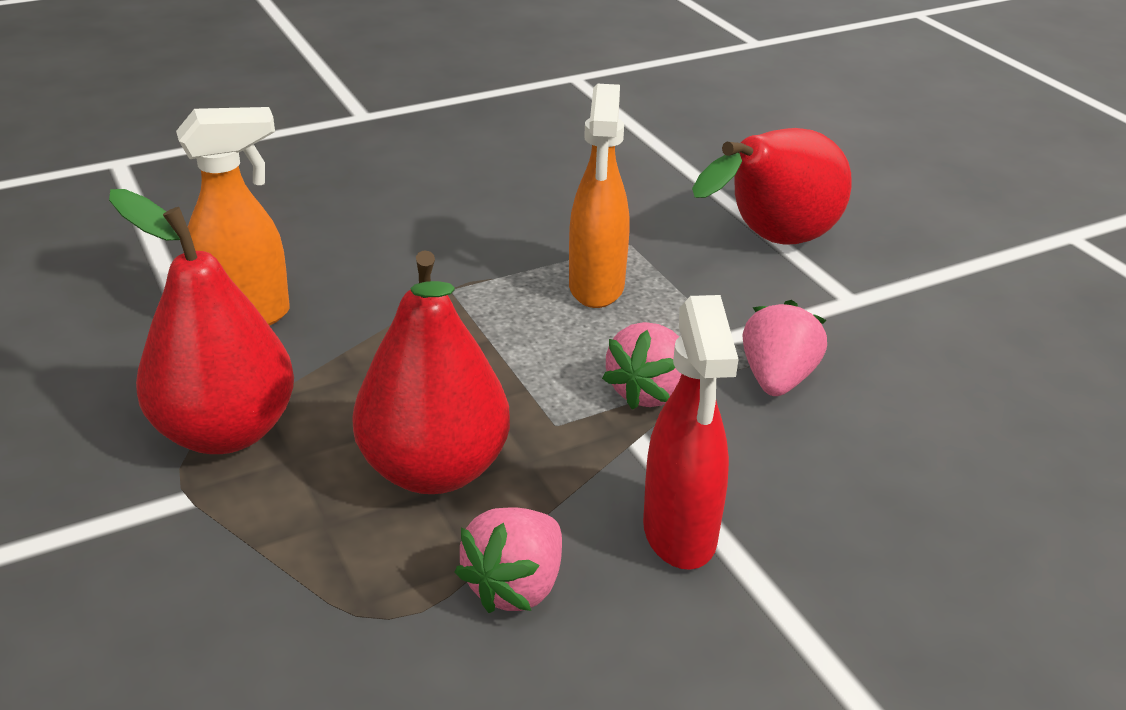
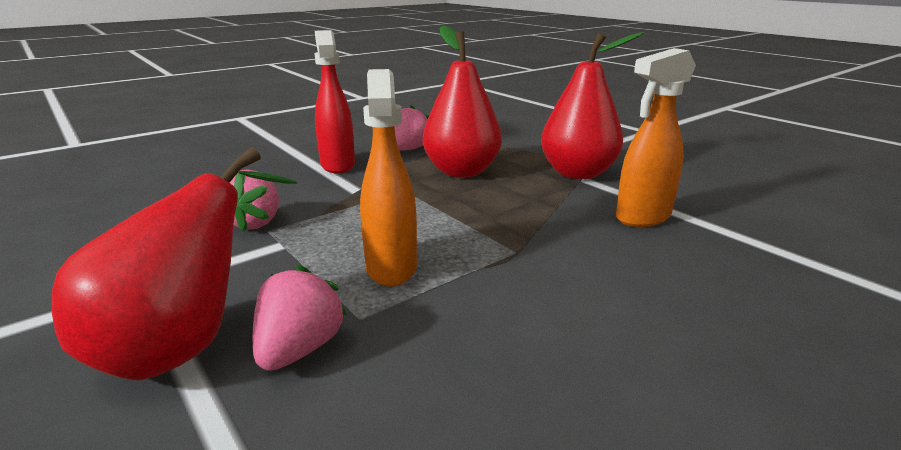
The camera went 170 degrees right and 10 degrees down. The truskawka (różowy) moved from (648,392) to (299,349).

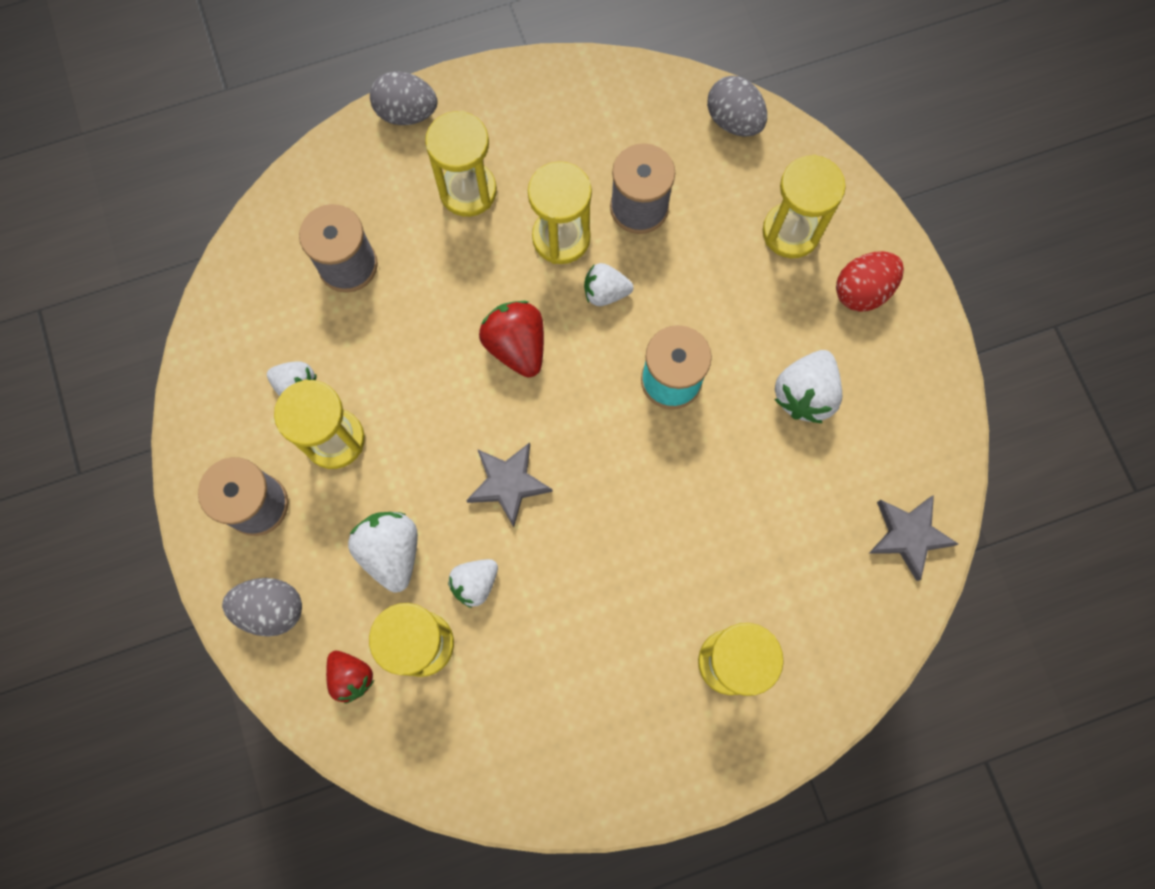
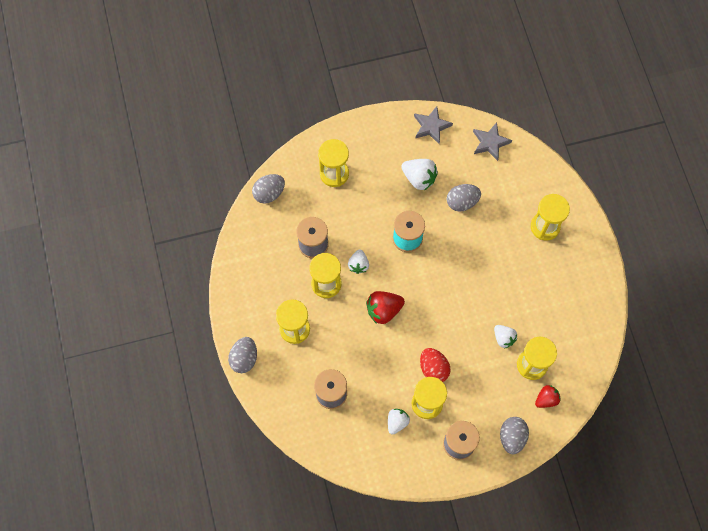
The camera went 85 degrees left and 5 degrees down. The gwiazda (szary) moved from (508,483) to (431,126). The jajko (czerwony) moved from (862,291) to (433,368). The jajko (szary) at (462,202) appeared. The truskawka (biały) at (391,552) disappeared.

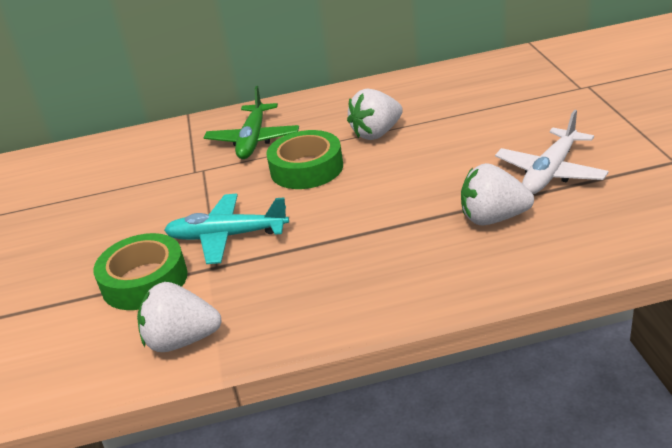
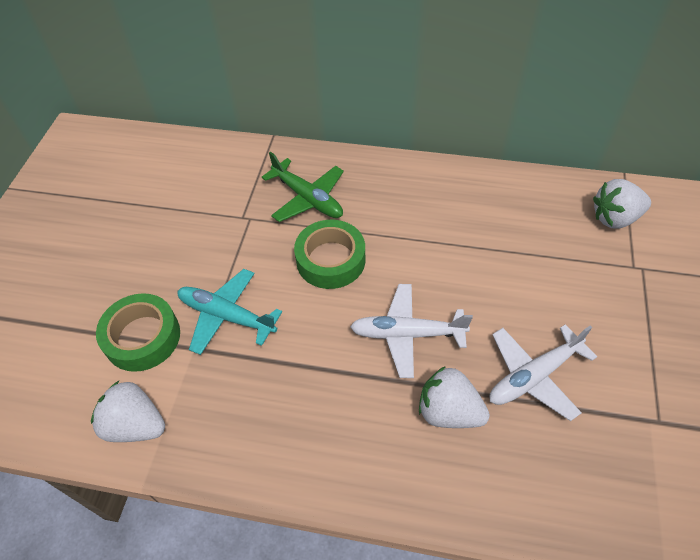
The camera went 20 degrees right and 20 degrees up. The samolot (zielony) at (253,140) turned 75 degrees counterclockwise. The samolot (biały) at (407,334) appeared. The truskawka (biały) moved from (377,133) to (615,218).

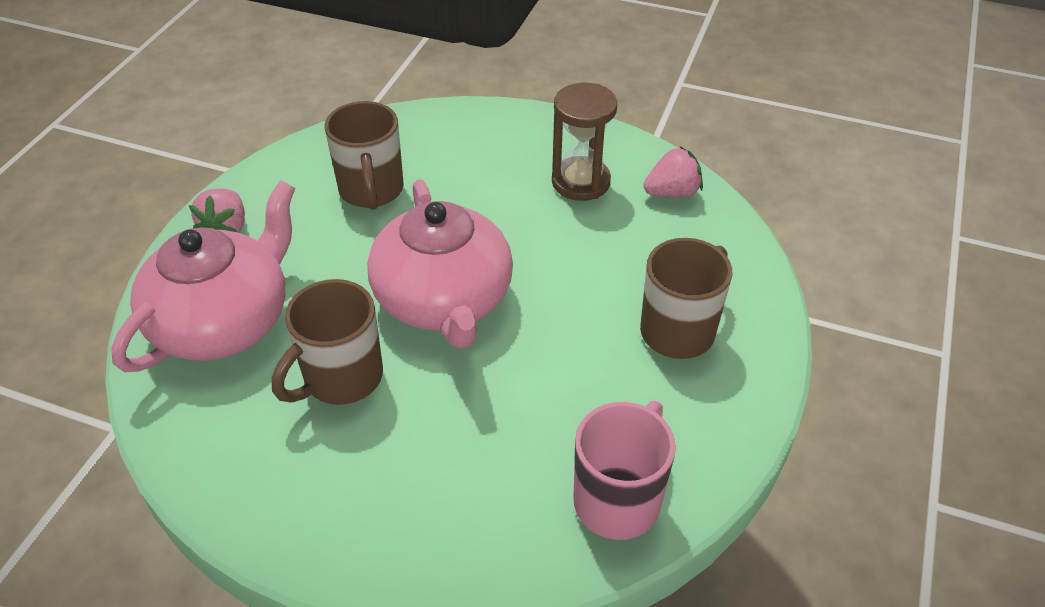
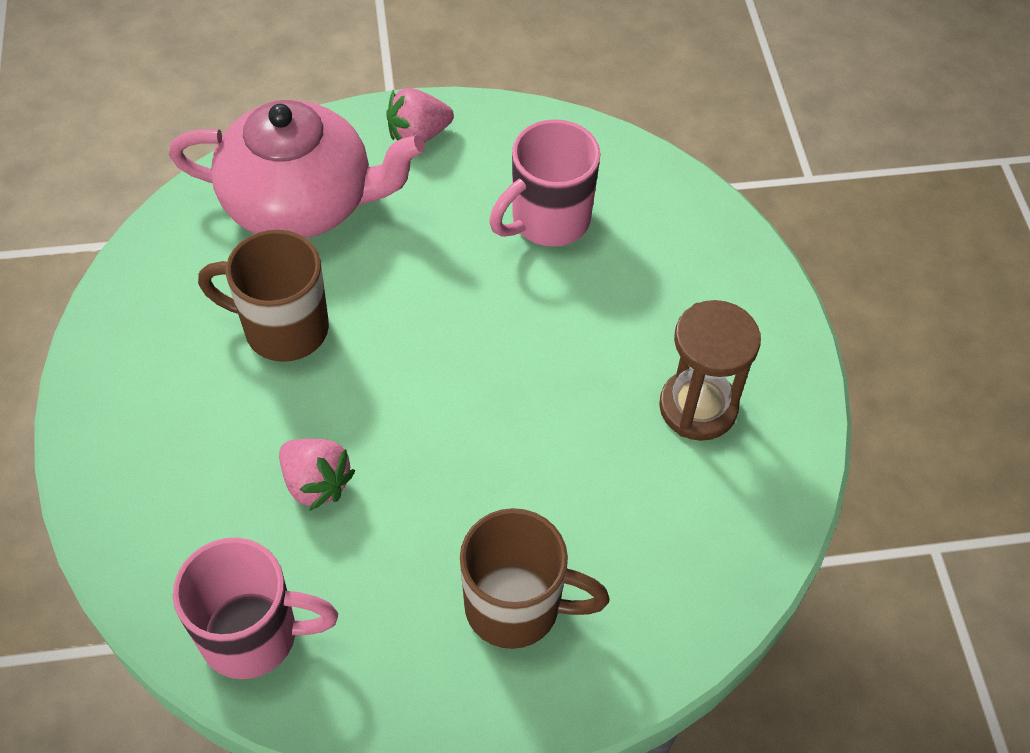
The camera went 60 degrees right and 10 degrees up. The truskawka (różowy) moved from (672,193) to (316,483). The kubek (brązowy) at (371,191) became the kubek (różowy) at (547,221). The imbryk (różowy) at (444,301) disappeared.

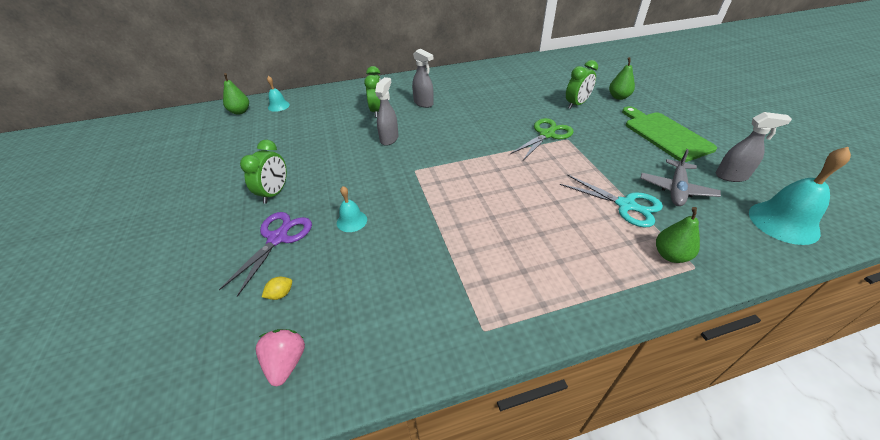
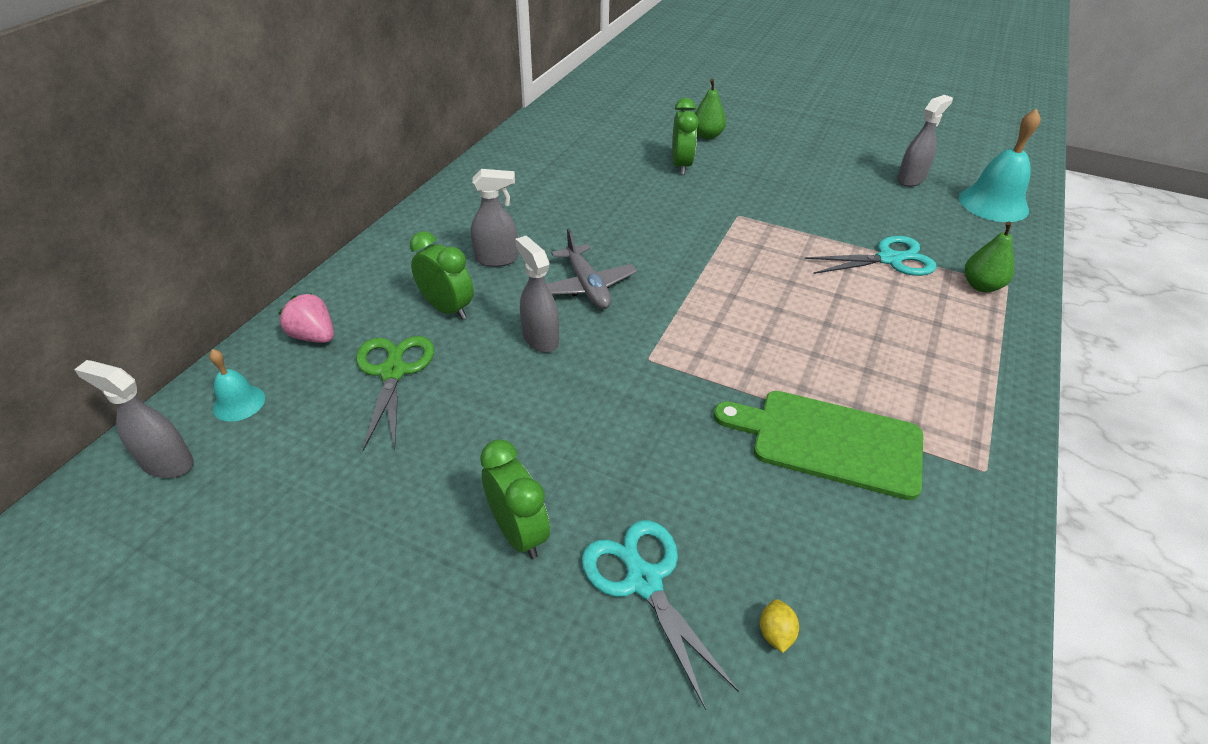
The camera went 50 degrees left and 0 degrees up. The gruszka (zielony) at (240,112) was replaced by the spryskiwacz (szary) at (167,463). The truskawka (różowy) moved from (286,363) to (314,336). The nożyczki (zielony) moved from (547,134) to (393,372). The samolot (szary) moved from (676,189) to (587,286). The nożyczki (fioletowy) at (278,238) became the nożyczki (turkusowy) at (644,581). The deska do krojenia (zielony) moved from (665,134) to (829,441). The dzwonek (turkusowy) at (352,221) disappeared.

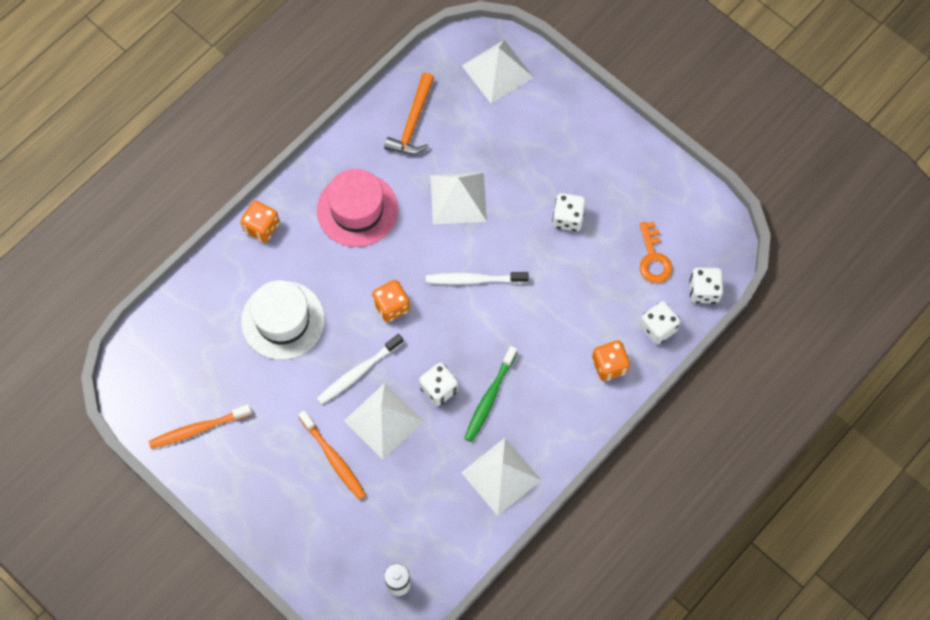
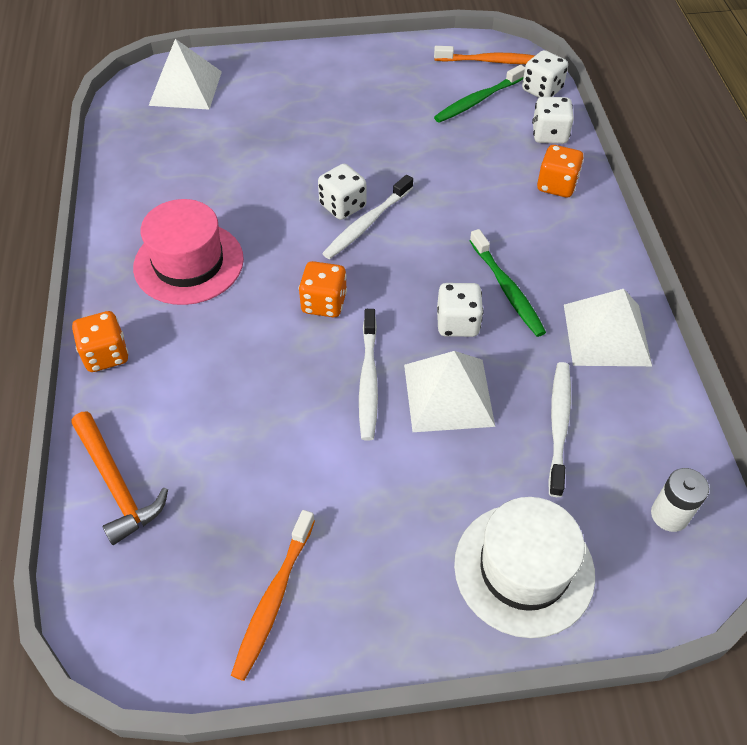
The camera went 50 degrees left and 15 degrees down. The młotek (pomarańczowy) moved from (412,123) to (117,485). The kostka do gry (biały) moved from (568,218) to (343,206). The szczoteczka do zębów (pomarańczowy) moved from (333,458) to (491,61). The klucz (pomarańczowy) at (653,258) was replaced by the szczoteczka do zębów (zielony) at (478,100). The kapelusz (biały) moved from (283,320) to (524,569). The szczoteczka do zębów (biały) at (558,426) appeared. The piramida (biały) at (458,198) disappeared.

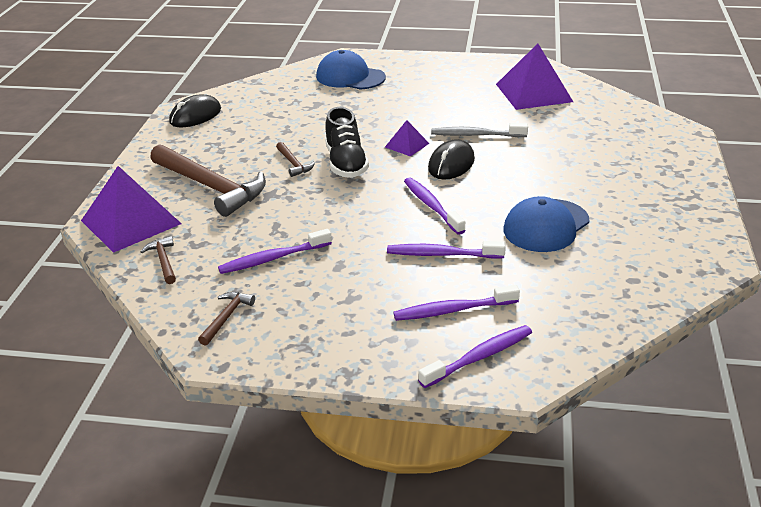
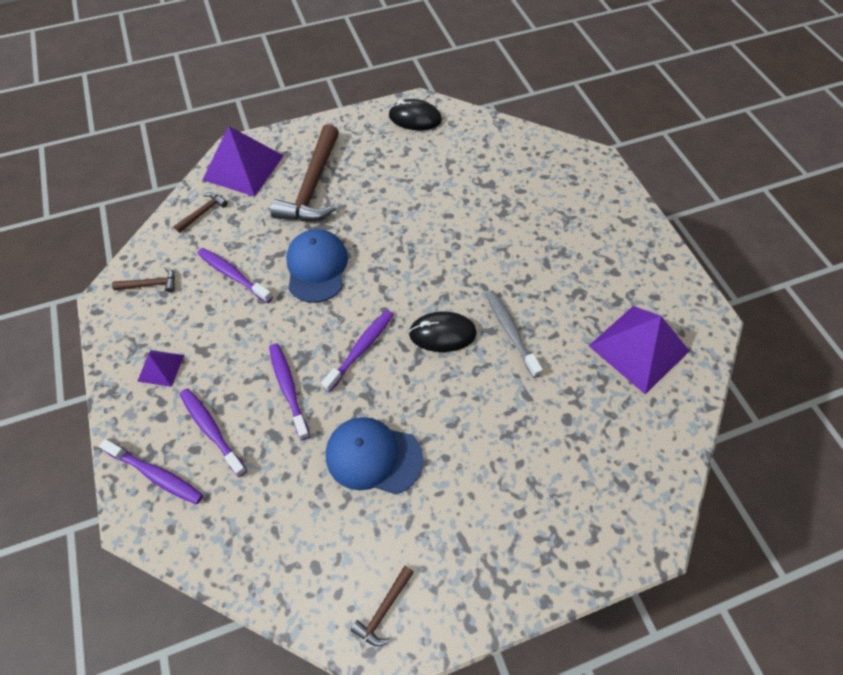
The camera went 60 degrees right and 25 degrees up. The piramida (fioletowy) moved from (407,145) to (161,368). The czapka (niebieski) moved from (350,77) to (317,267). The młotek (brązowy) moved from (293,164) to (384,609). The but (czarny) at (346,163) disappeared.

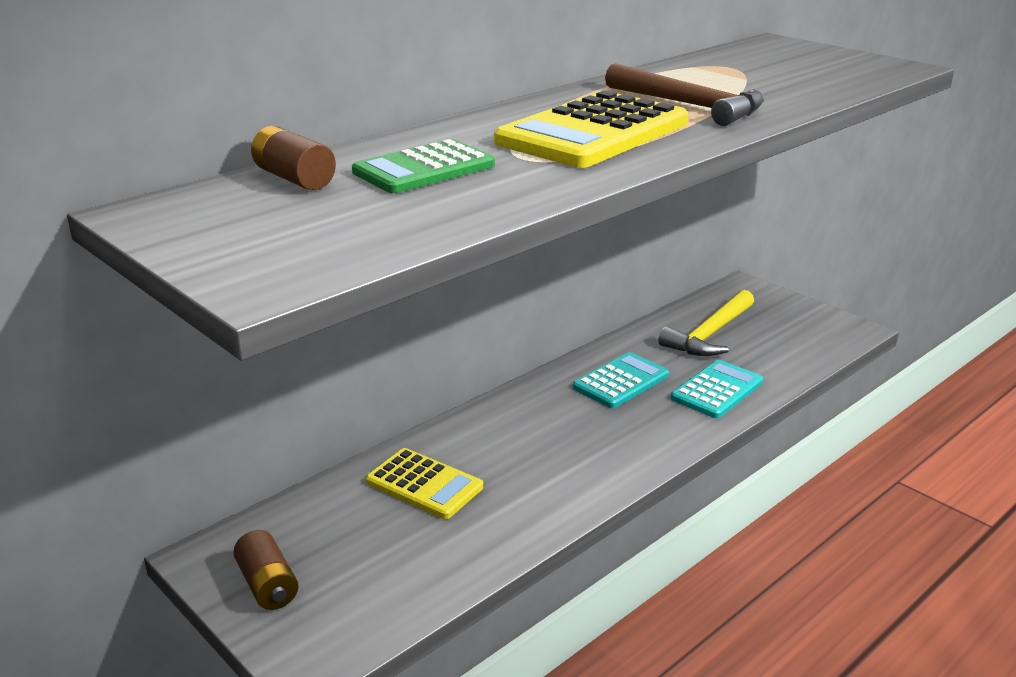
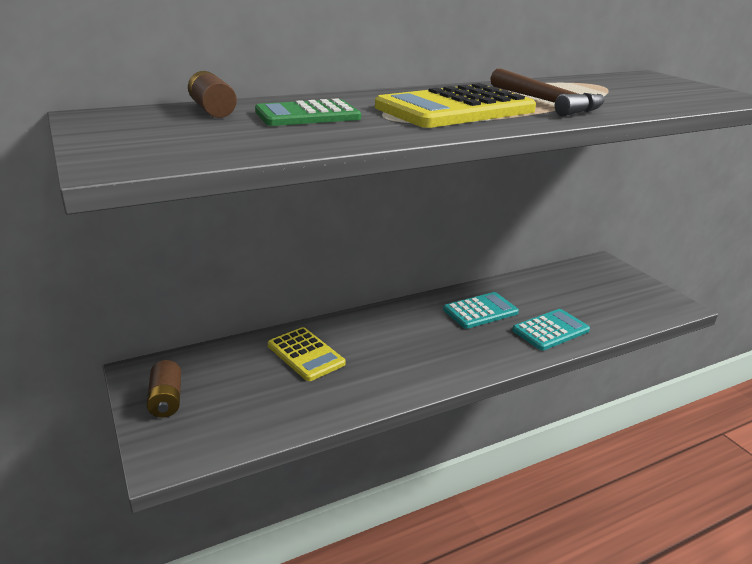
The camera went 15 degrees right and 0 degrees up. The młotek (żółty) at (710,334) disappeared.

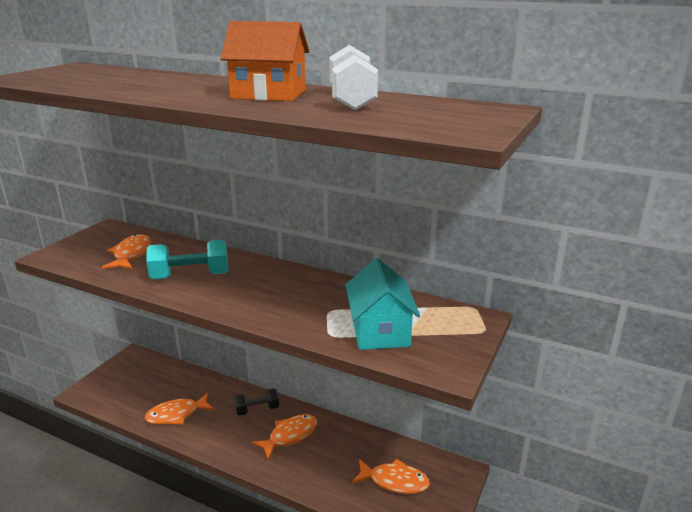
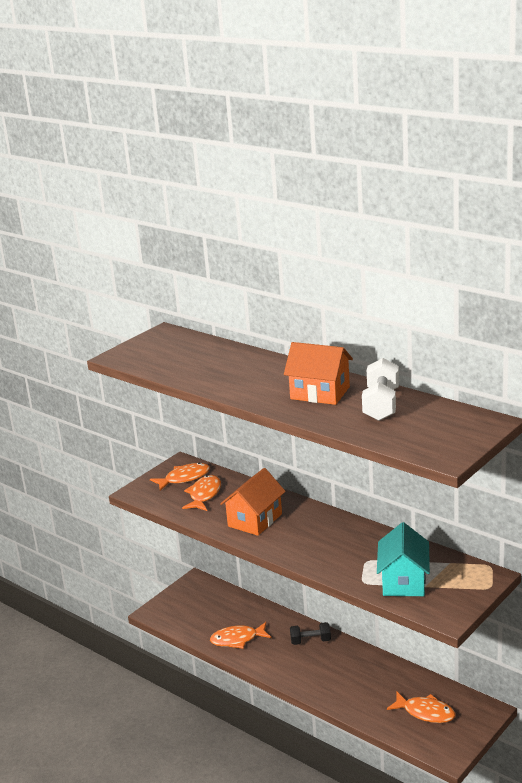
The camera went 15 degrees right and 0 degrees up. The ryba (pomarańczowy) moved from (290,436) to (184,478). The hantel (turkusowy) at (190,276) was replaced by the domek (pomarańczowy) at (255,520).

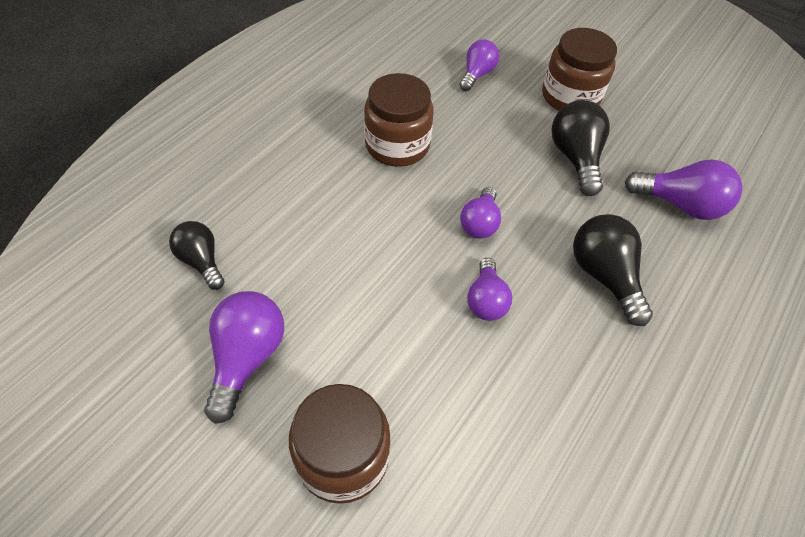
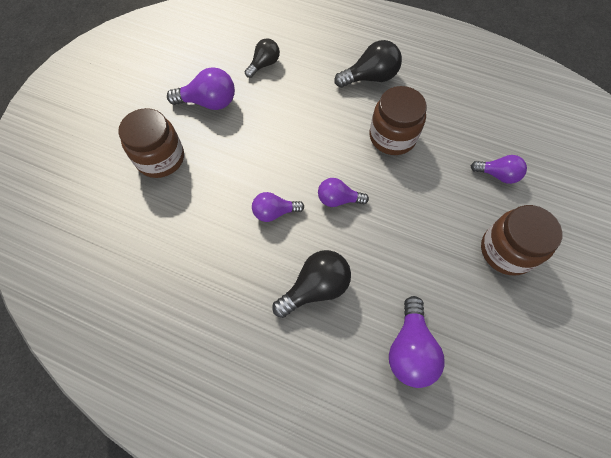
The camera went 80 degrees right and 10 degrees up. The żarówka (czarny) moved from (575,158) to (370,78).

